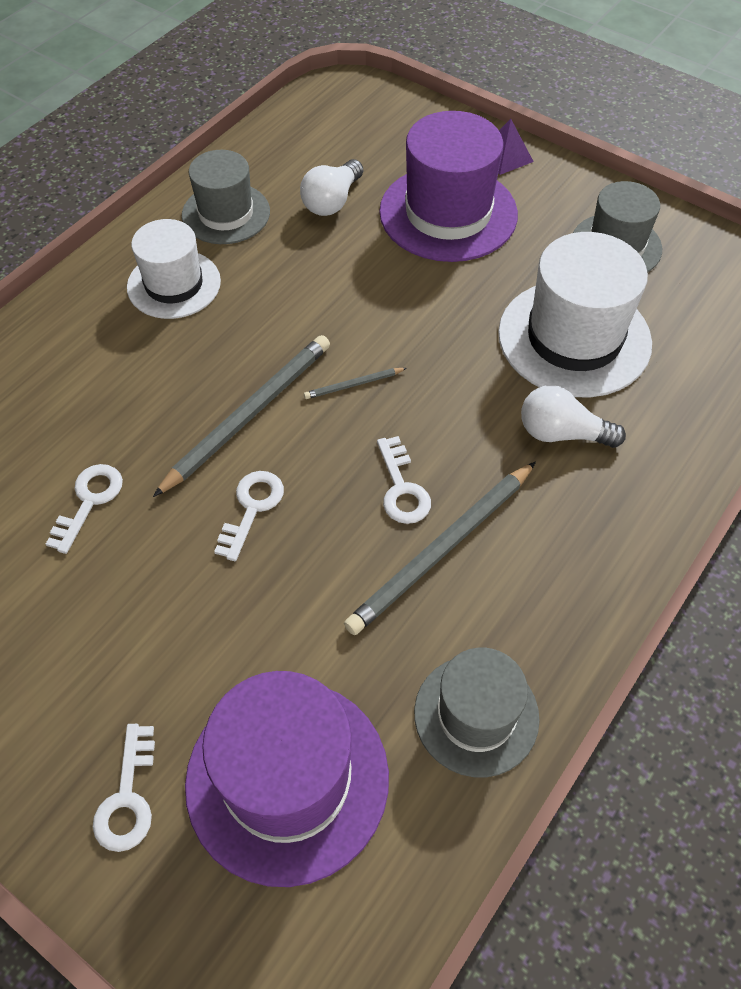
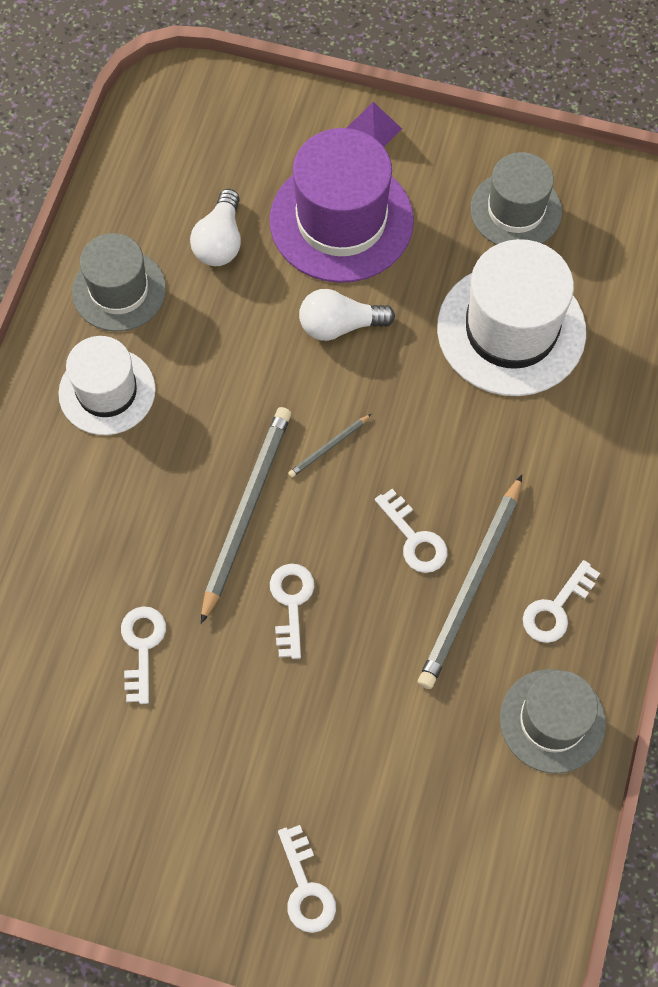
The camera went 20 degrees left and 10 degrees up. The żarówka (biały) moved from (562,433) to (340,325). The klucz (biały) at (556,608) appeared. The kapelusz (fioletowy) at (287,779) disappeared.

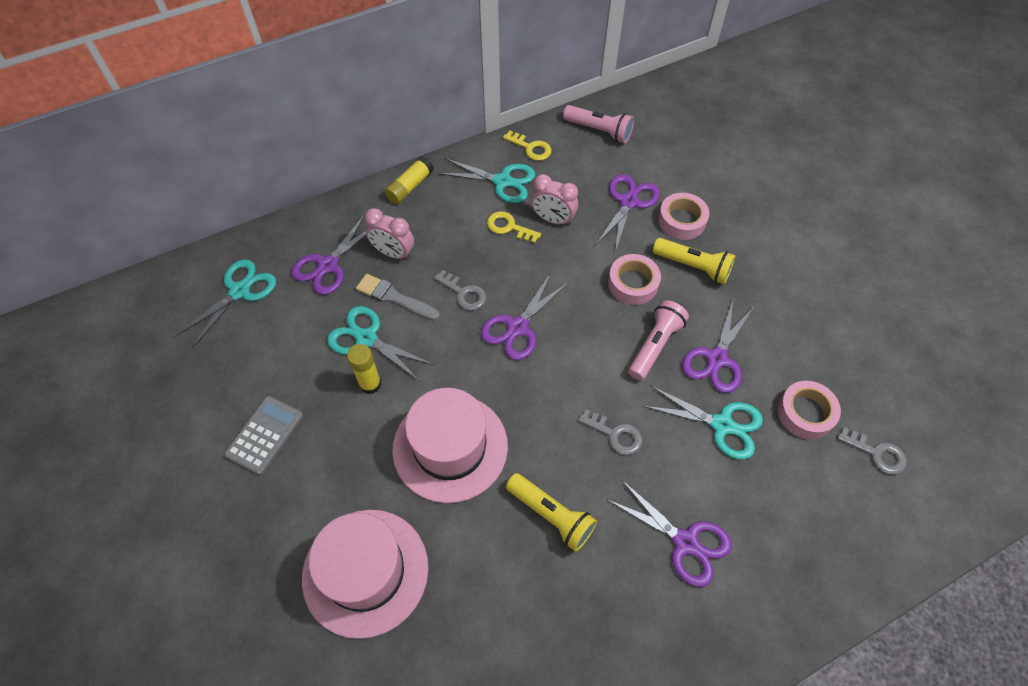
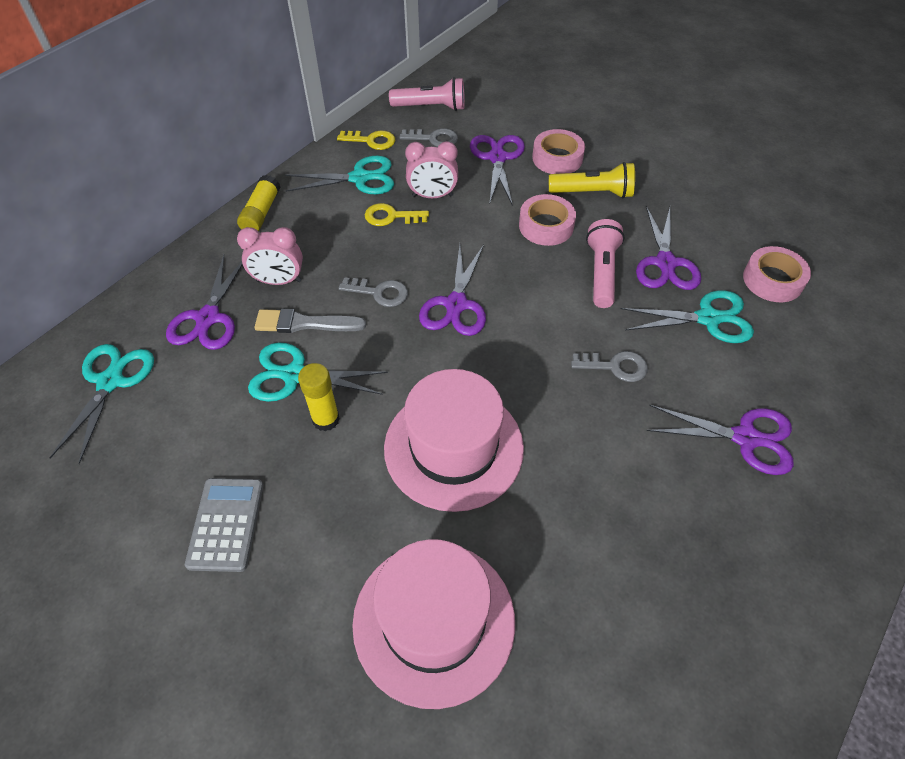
The camera went 25 degrees left and 5 degrees down. The klucz (szary) moved from (877,453) to (433,139). The latarka (żółty) at (551,515) disappeared.

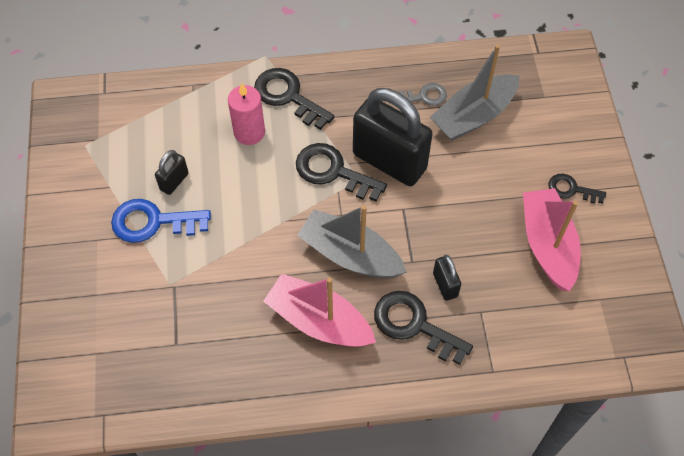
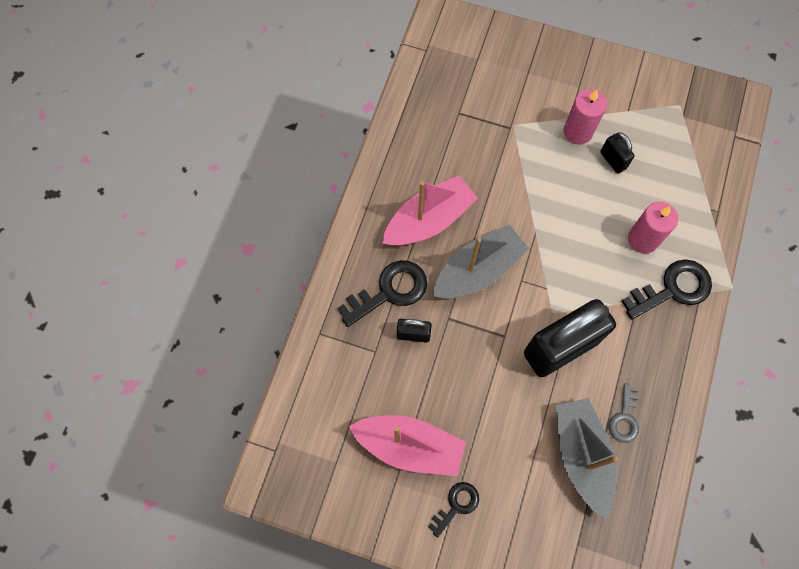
The camera went 115 degrees right and 10 degrees up. The klucz (niebieski) at (153,222) was replaced by the świeca (różowy) at (578,131). The klucz (czarny) at (333,172) disappeared.

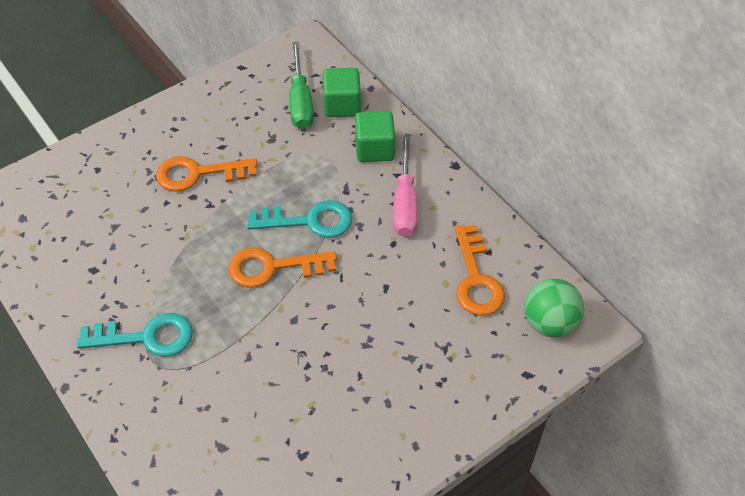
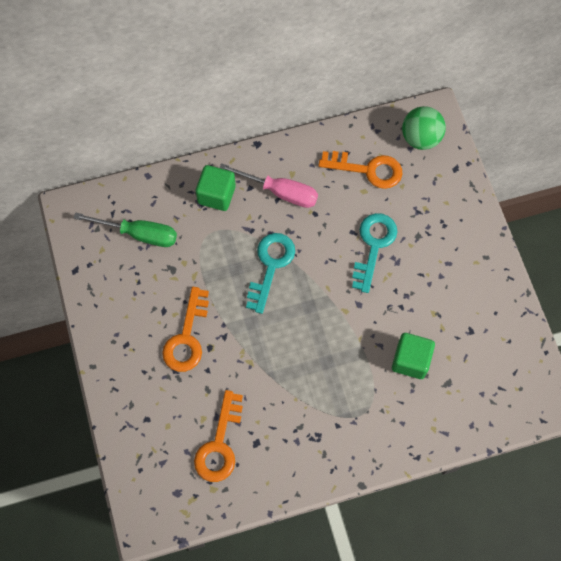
The camera went 70 degrees left and 15 degrees up. The klucz (pomarańczowy) moved from (273,267) to (219,444). The klucz (turkusowy) moved from (146,337) to (373,246). The sześcian (zielony) moved from (342,105) to (410,360).

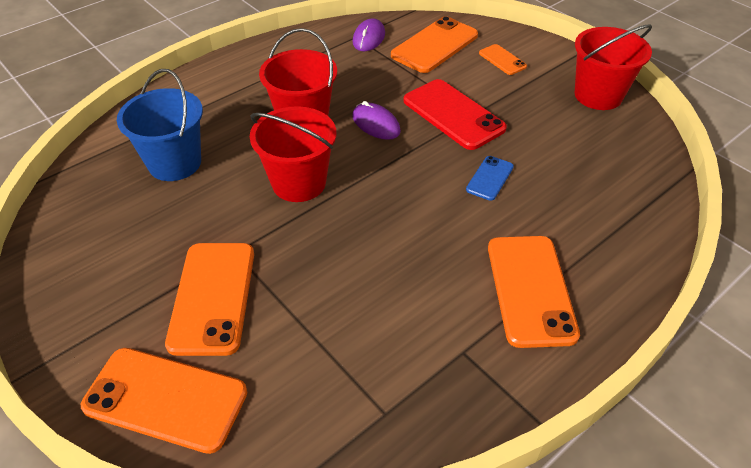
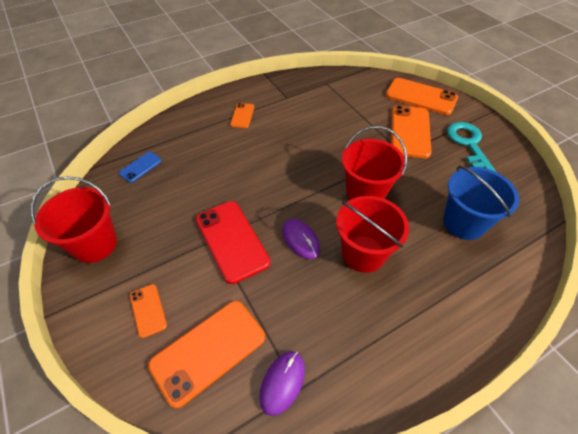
The camera went 170 degrees left and 5 degrees up. The telefon (niebieski) moved from (490,178) to (140,167). The telefon (pomarańczowy) at (530,290) changed to 0.51 times the size. The klucz (turkusowy) at (468,145) appeared.

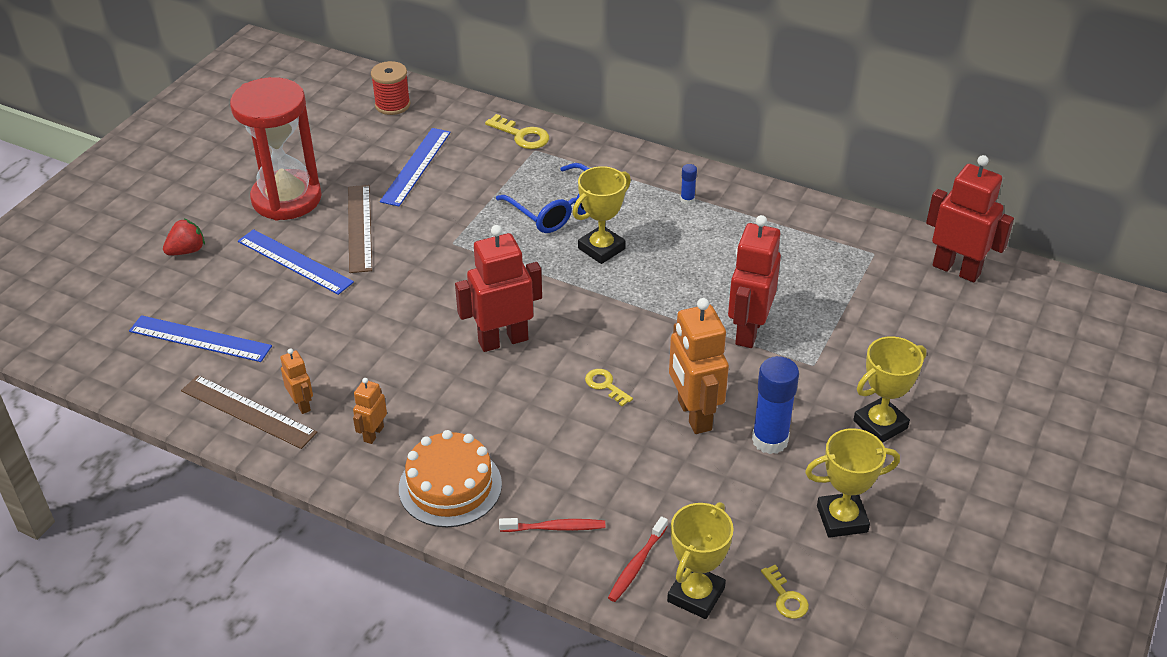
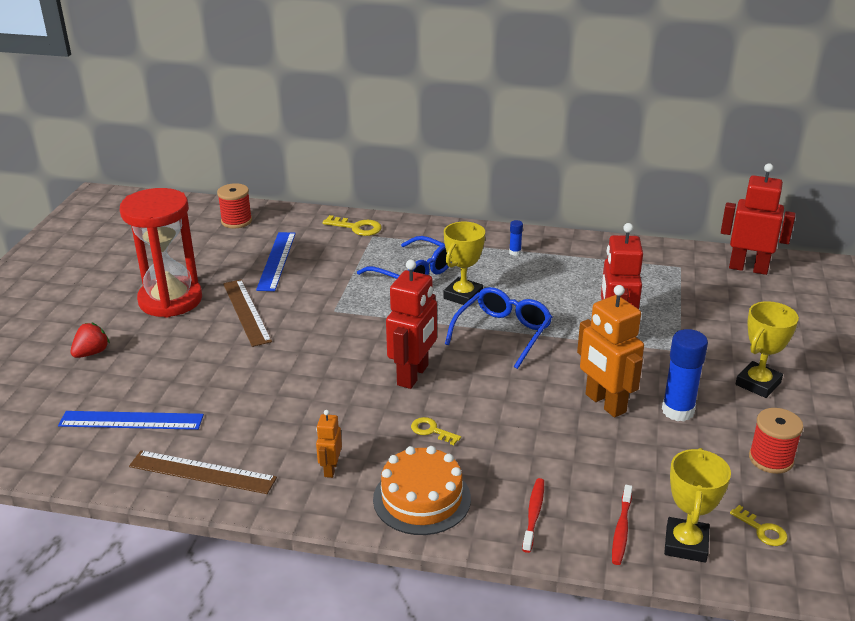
The camera went 15 degrees left and 10 degrees down. The robot (czerwony) at (503,340) turned 150 degrees clockwise. The klucz (żółty) moved from (605,385) to (431,431). The okulary (niebieski) at (503,333) appeared. The szczoteczka do zębów (czerwony) at (555,527) turned 60 degrees counterclockwise. The puchar (żółty) at (842,519) was replaced by the szpulka (czerwony) at (770,459). The linijka (niebieski) at (294,262) disappeared. The robot (pomarańczowy) at (302,404) disappeared.

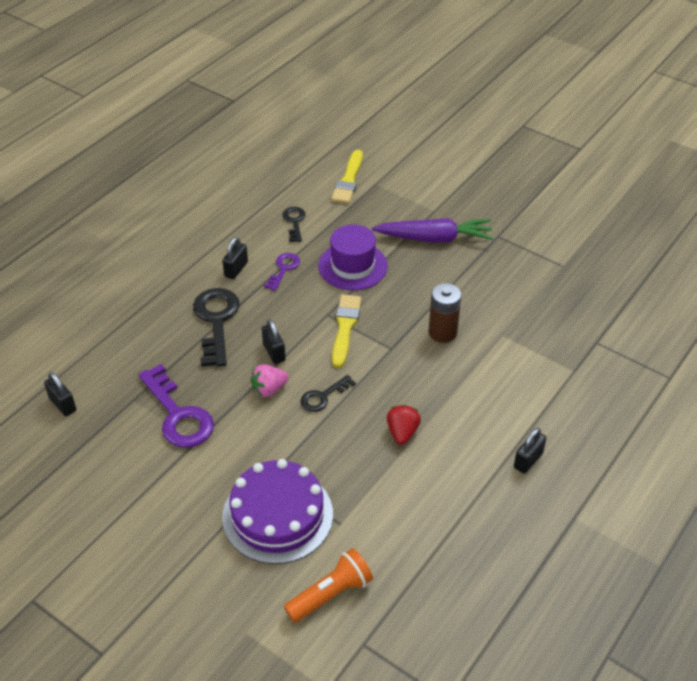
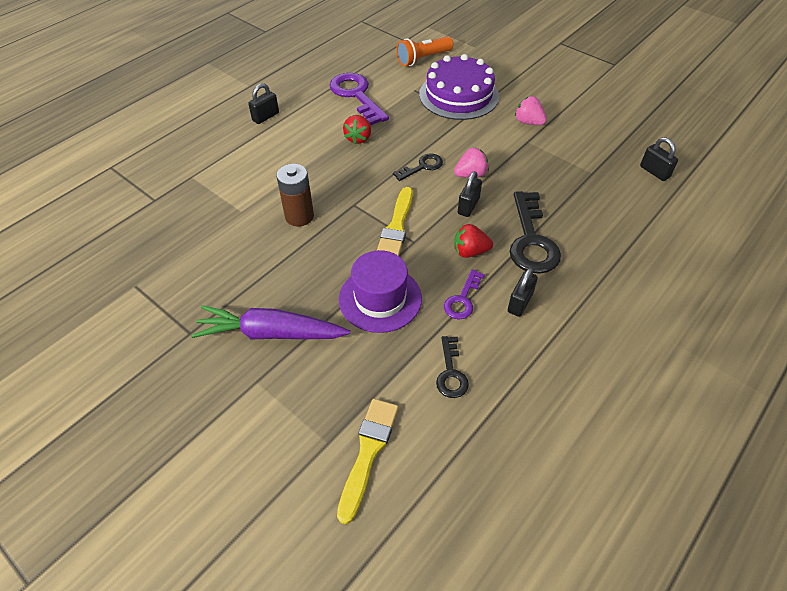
The camera went 175 degrees left and 5 degrees up. The klucz (fioletowy) moved from (178,415) to (356,95). The truskawka (czerwony) at (470,251) appeared. The kłódka (czarny) at (274,352) turned 45 degrees clockwise. The truskawka (różowy) at (528,122) appeared.

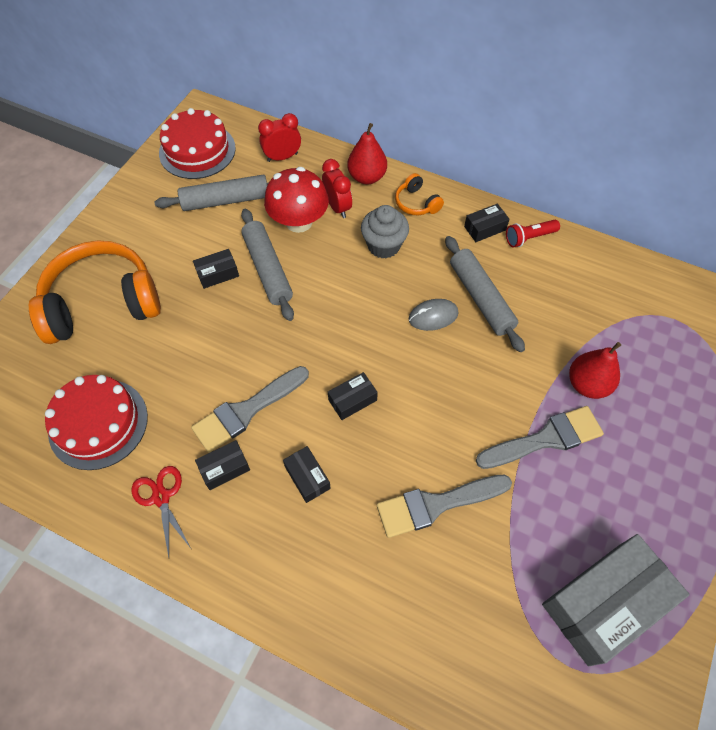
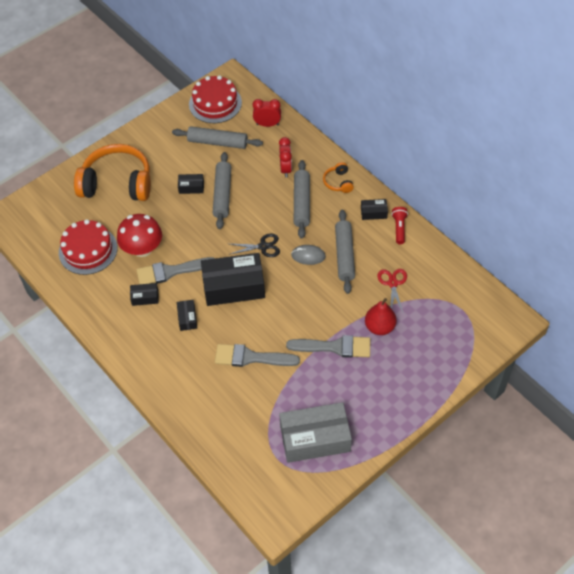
The camera went 25 degrees right and 5 degrees down. The grzyb (czerwony) moved from (299,222) to (142,249). The pudełko (czarny) at (352,400) changed to 2.21 times the size. The nożyczki (czarny) at (263,246) appeared. The muffinka (szary) at (383,245) was replaced by the wałek do ciasta (szary) at (302,203). The nożyczki (czerwony) moved from (161,497) to (393,283). The latarka (czerwony) at (529,238) turned 90 degrees clockwise. The gruszka (czerwony) at (367,177) disappeared.

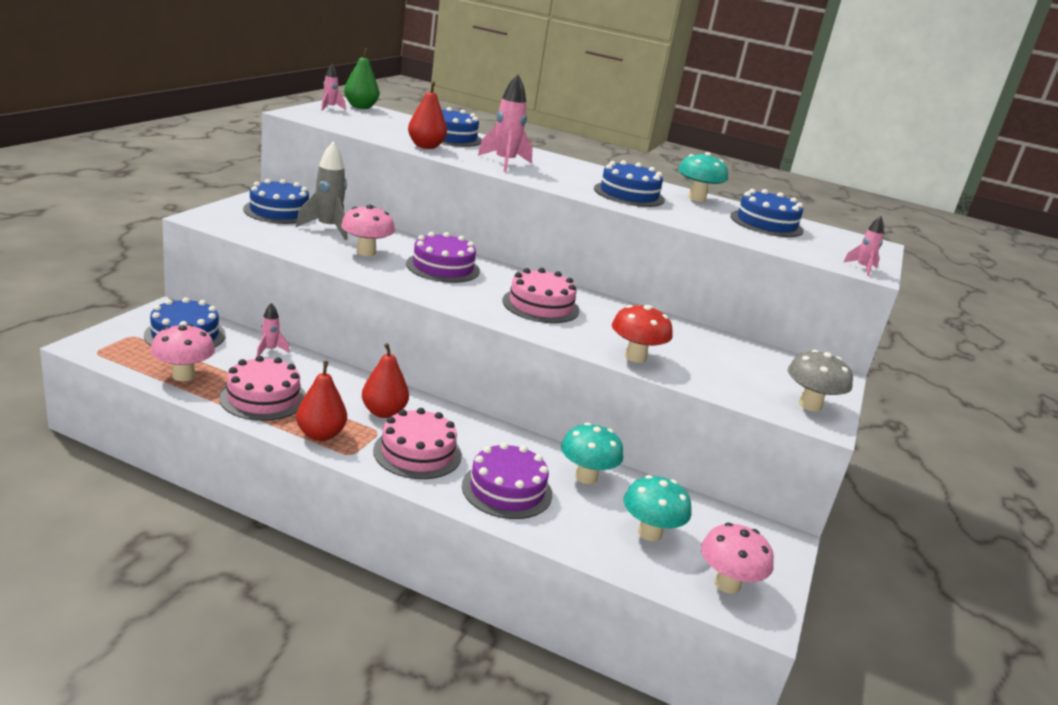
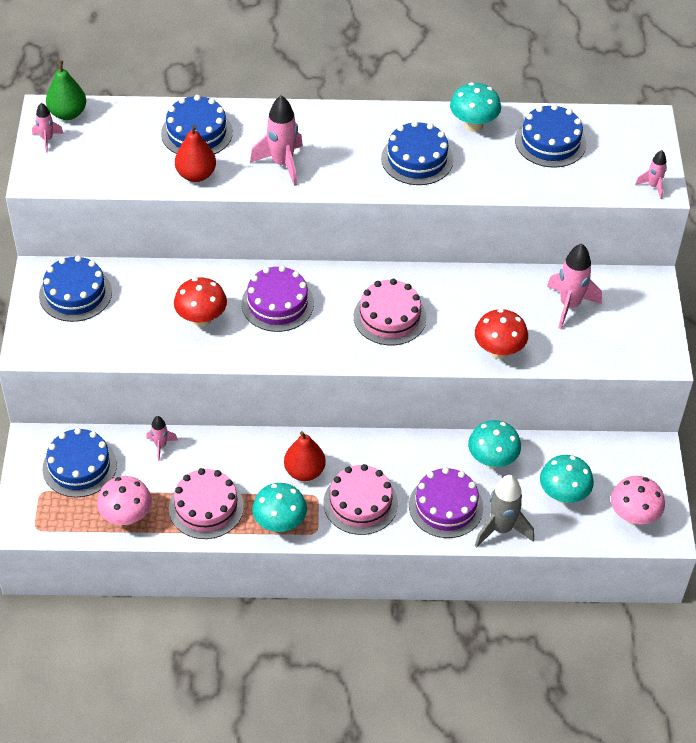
The camera went 20 degrees left and 25 degrees up. The grzyb (różowy) at (366,252) became the grzyb (czerwony) at (201,319). The gruszka (czerwony) at (320,434) was replaced by the grzyb (turkusowy) at (280,523). The rakieta (szary) moved from (328,228) to (501,529). The rakieta (różowy) at (569,305) appeared. The grzyb (szary) at (810,405) disappeared.

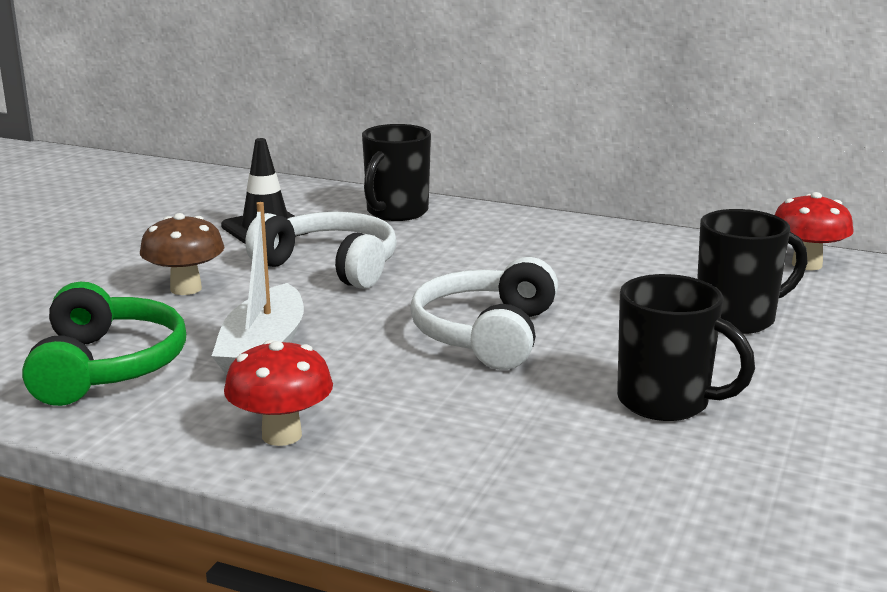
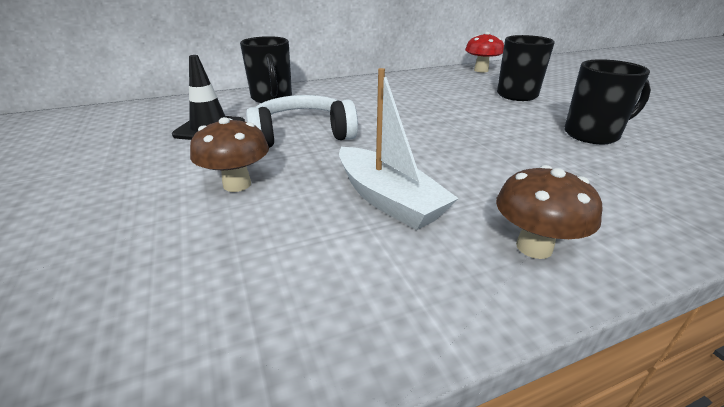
The camera went 45 degrees left and 10 degrees up. The grzyb (czerwony) at (281,435) became the grzyb (brązowy) at (534,247). The słuchawki (zielony) at (106,367) disappeared. The słuchawki (biały) at (486,334) disappeared.

